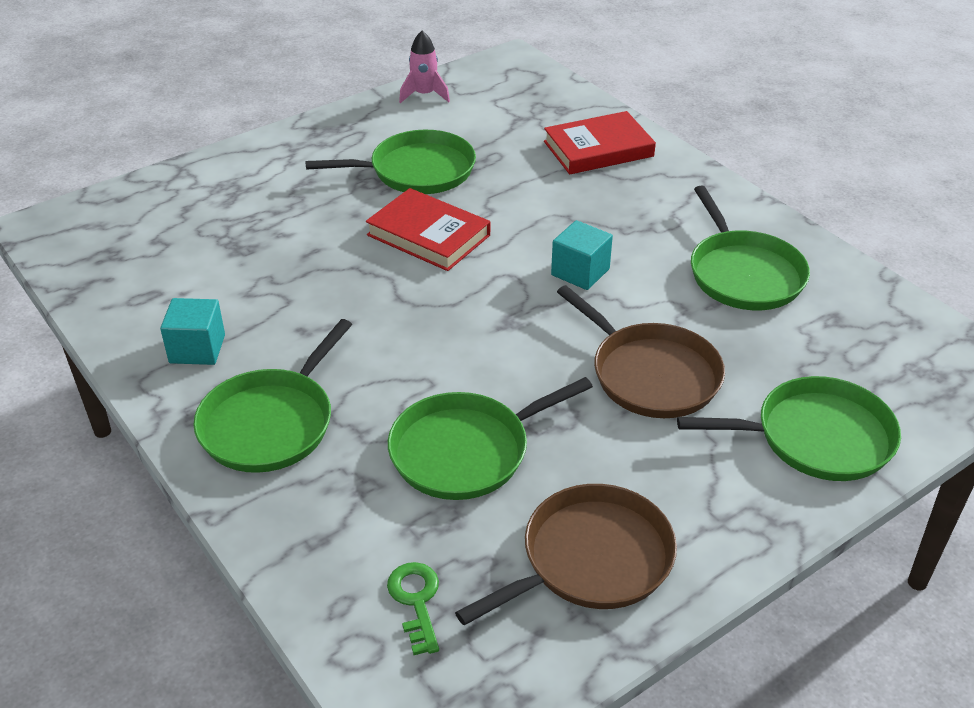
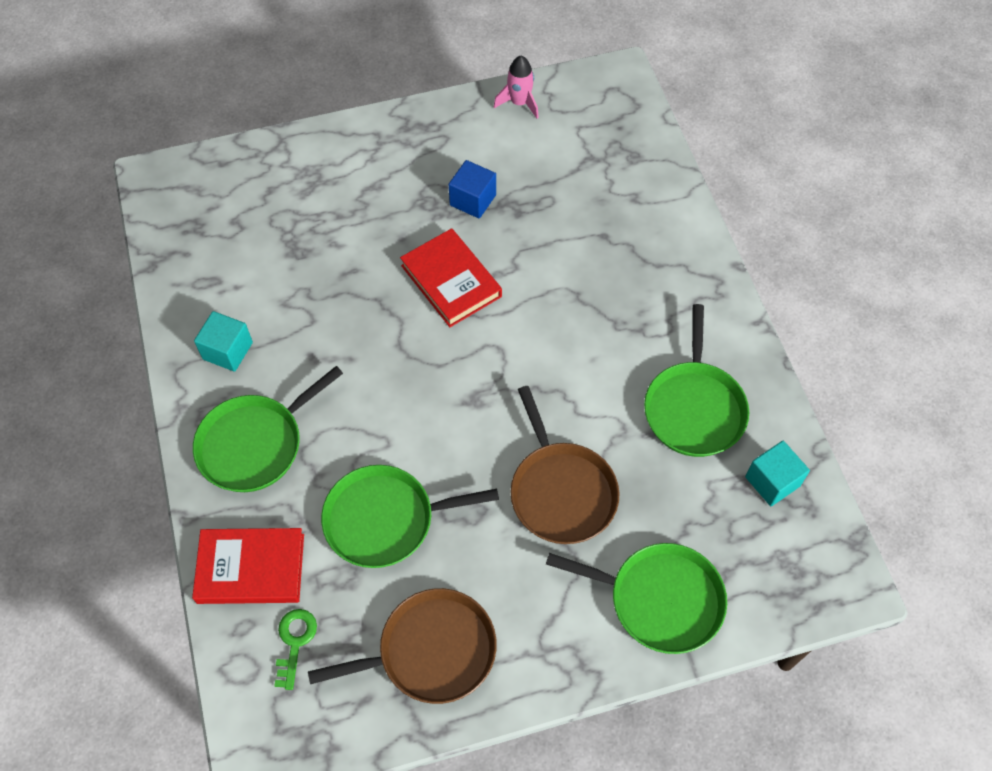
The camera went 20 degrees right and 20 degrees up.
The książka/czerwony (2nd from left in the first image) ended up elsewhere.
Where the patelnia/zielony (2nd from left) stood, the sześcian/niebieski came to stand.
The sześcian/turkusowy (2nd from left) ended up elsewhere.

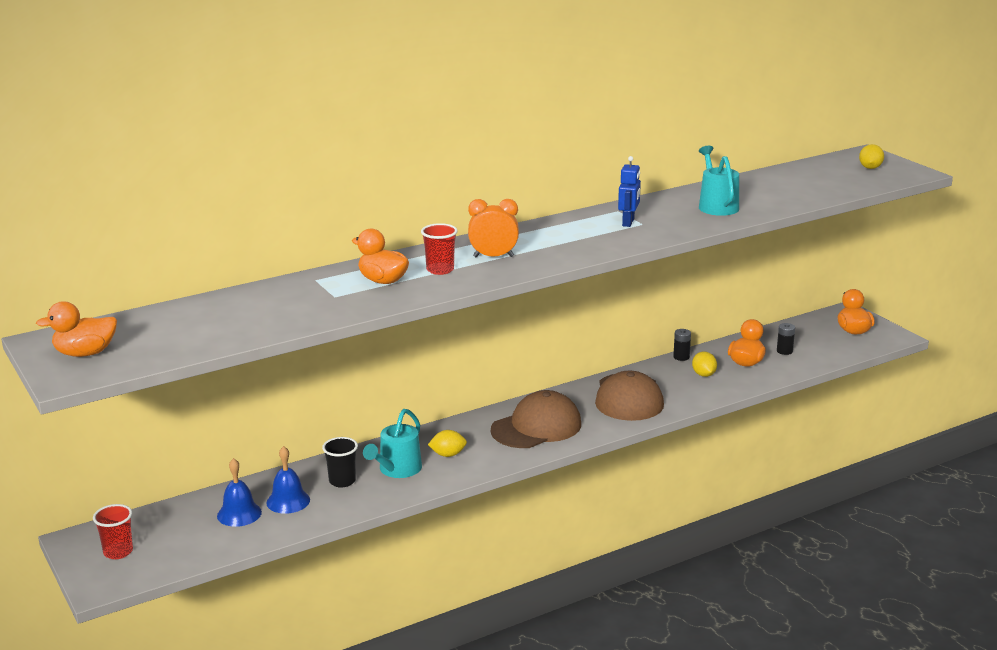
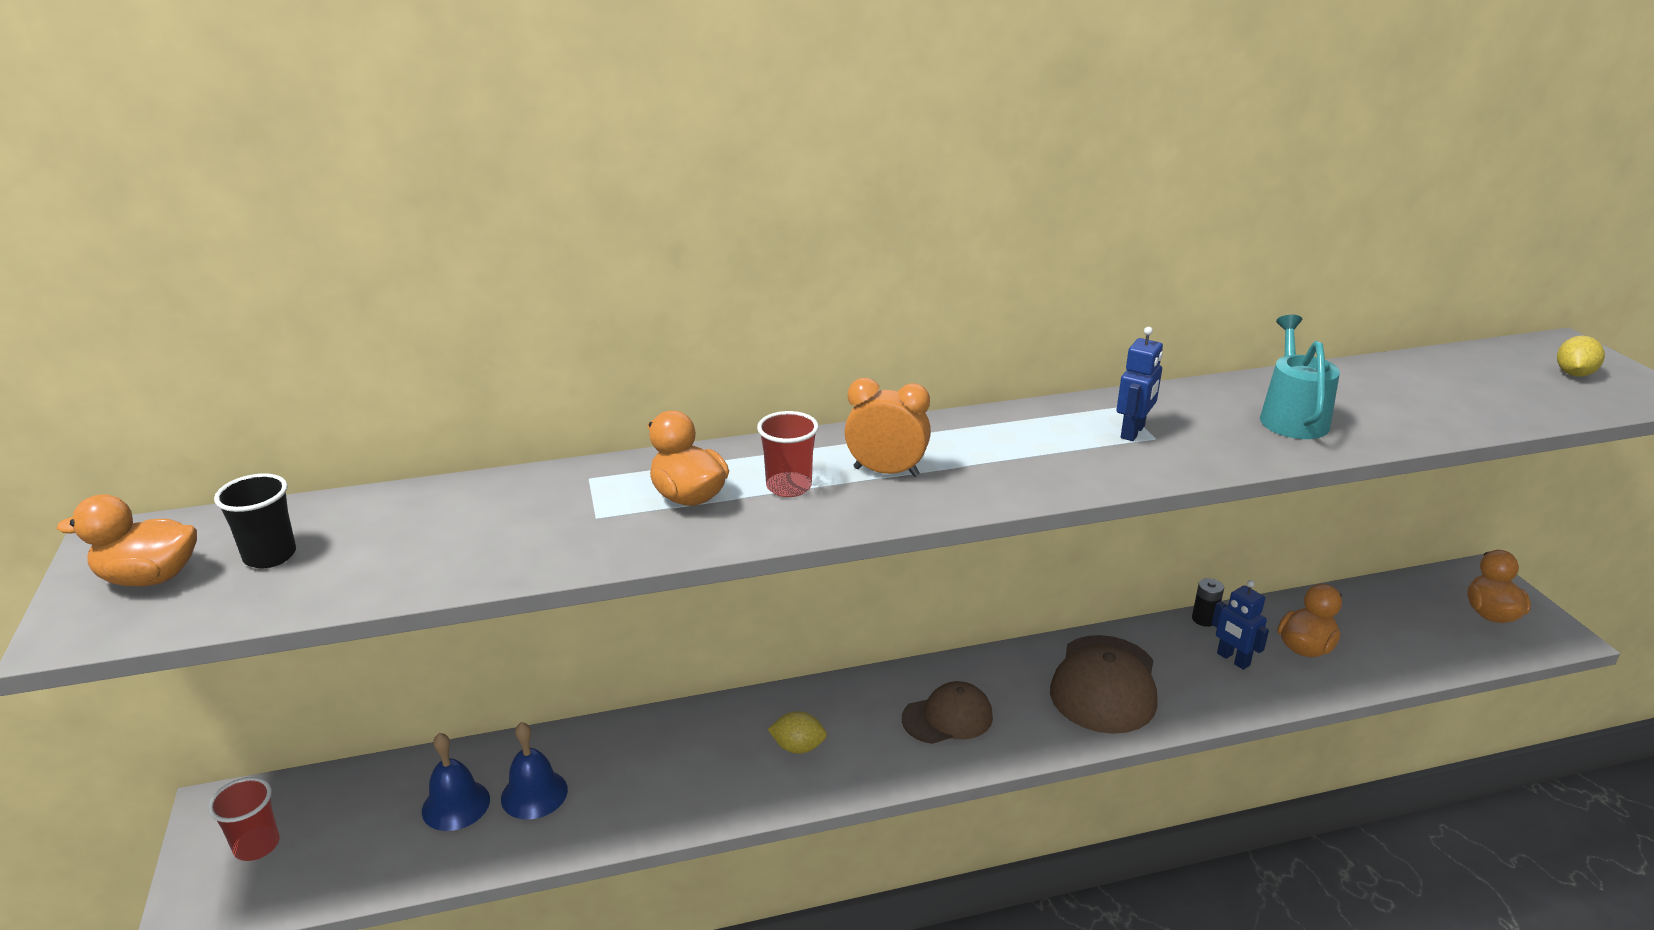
The camera went 15 degrees right and 5 degrees up.
The szklanka/czarny ended up elsewhere.
The size of the czapka/brązowy (1st from left) changed by a factor of 0.64.
Where the cytryna/żółty (2nd from left) stood, the robot/niebieski (2nd from left) came to stand.
The second view lost the konewka/turkusowy (1st from left).
The second view lost the bateria/czarny (2nd from left).

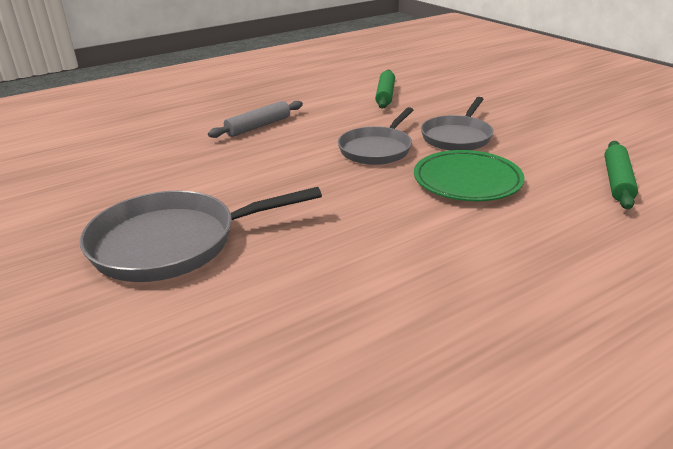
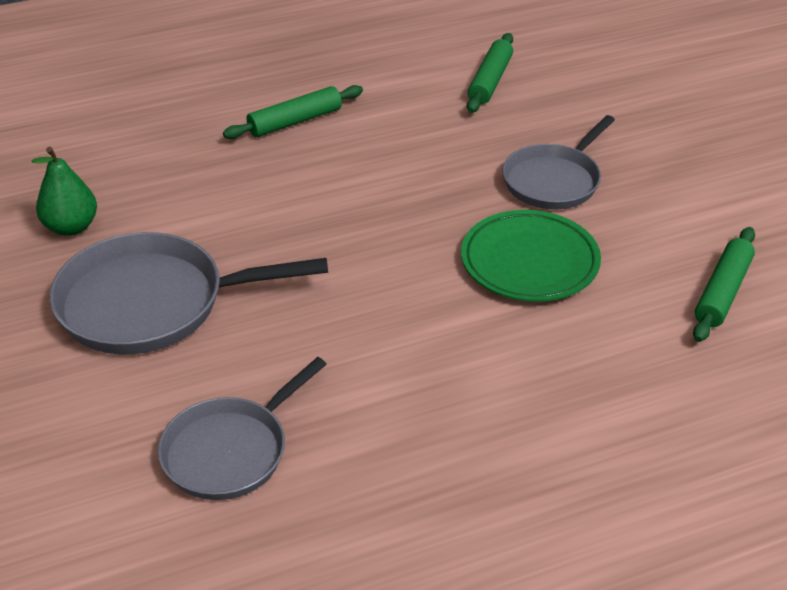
The camera went 10 degrees right and 10 degrees up.
The second view gained the gruszka/zielony.
The patelnia/szary (2nd from left) ended up elsewhere.
What was the wałek do ciasta/szary turned into the wałek do ciasta/zielony (1st from left).

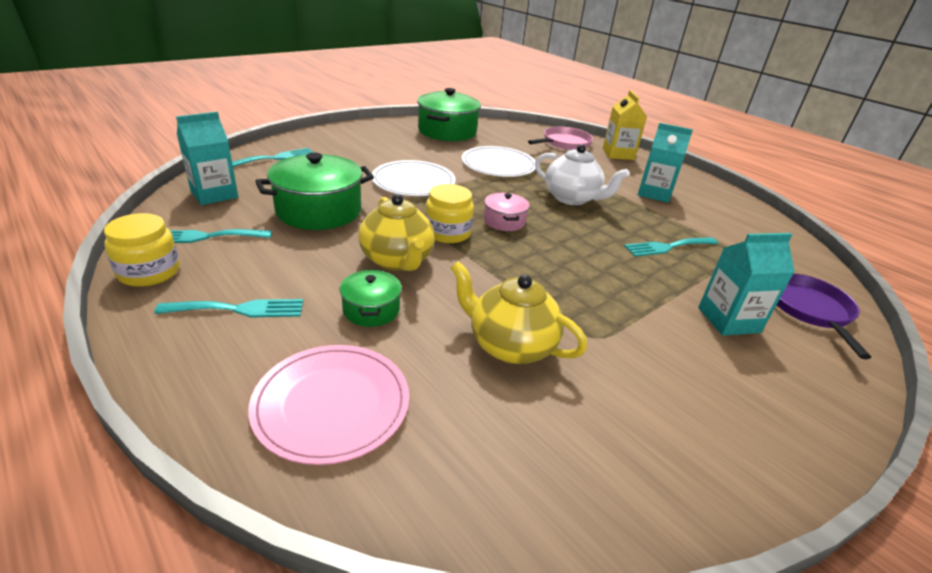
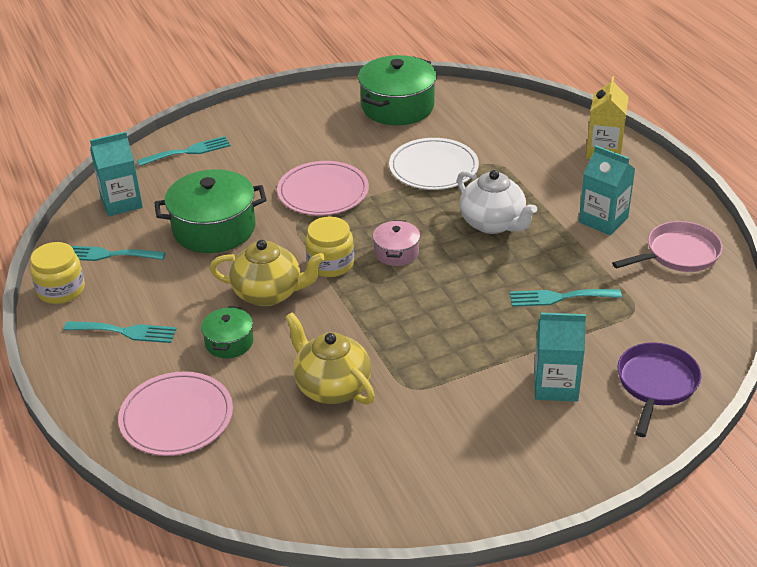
The camera went 20 degrees right and 5 degrees up.
The imbryk/żółty (1st from left) ended up facing another way, 75 degrees counterclockwise from before.
What was the talerz/biały (1st from left) turned into the talerz/różowy (2nd from left).
The patelnia/różowy ended up elsewhere.

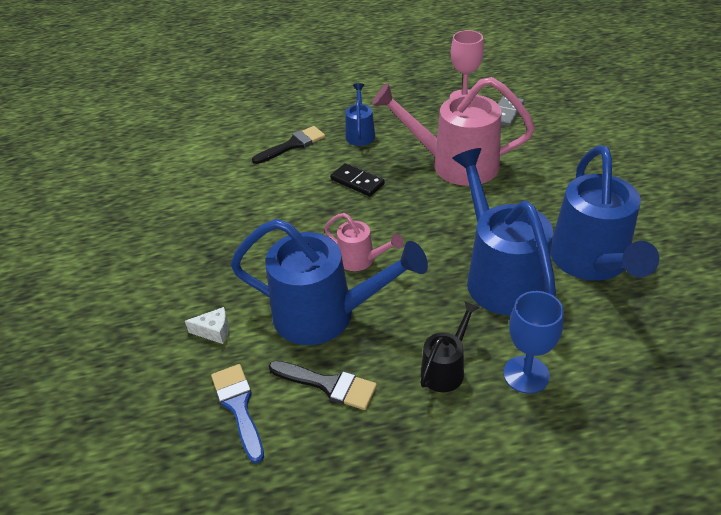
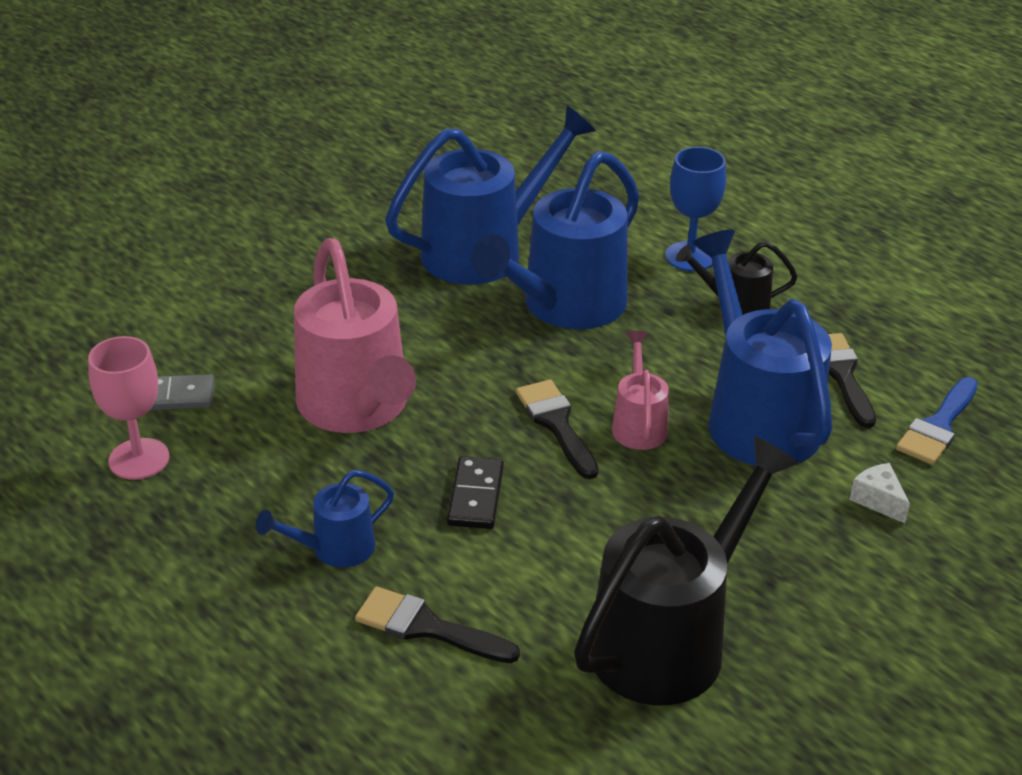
The camera went 125 degrees left and 5 degrees down.
The second view gained the pędzel/czarny (2nd from left).
The second view gained the konewka/czarny (1st from left).

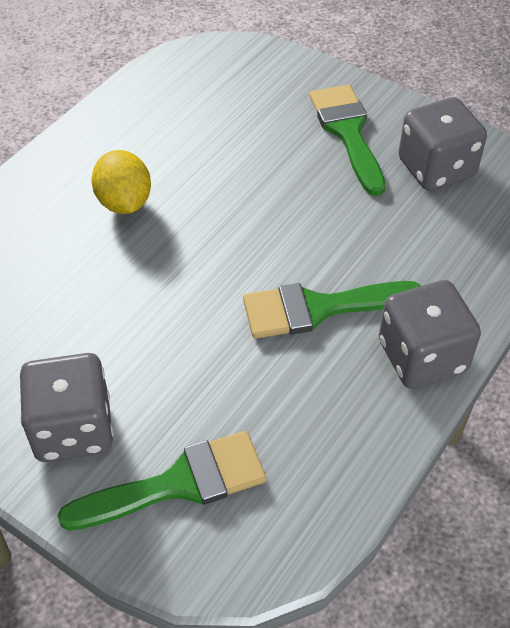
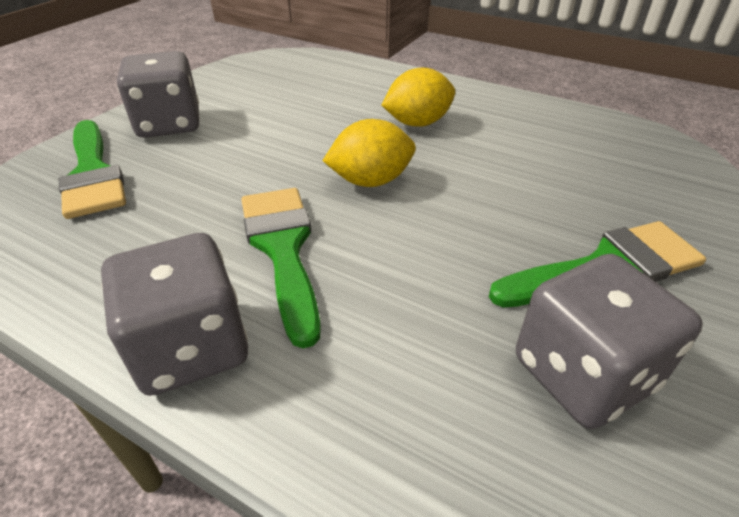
The camera went 85 degrees right and 10 degrees down.
The second view gained the cytryna/żółty (1st from left).

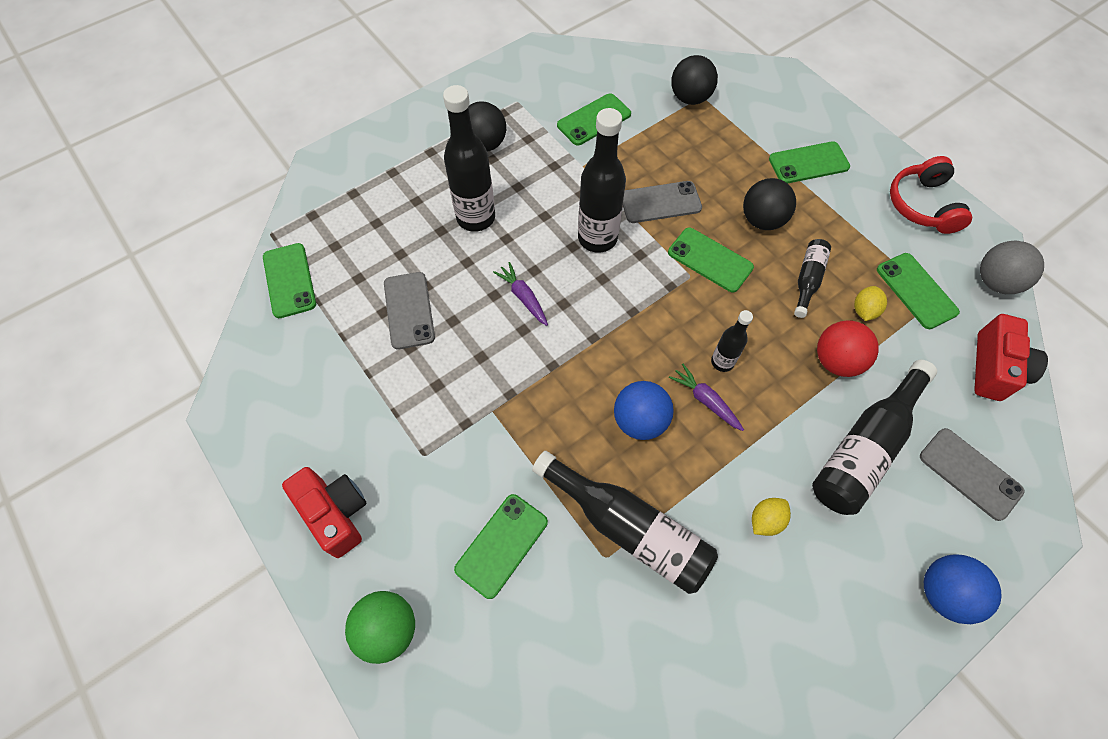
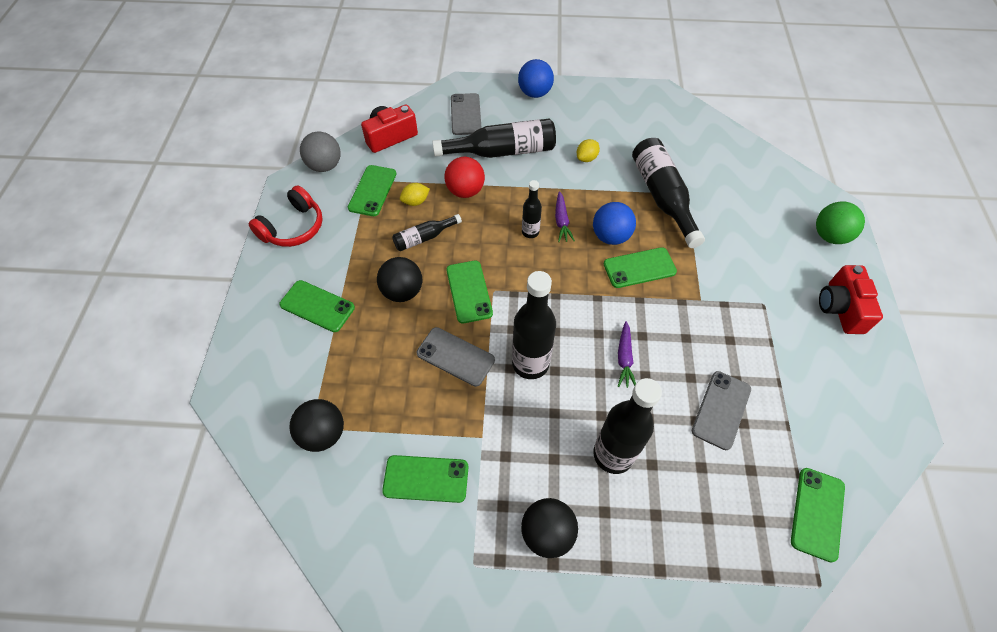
The camera went 140 degrees left and 5 degrees down.
The cytryna/żółty (1st from left in the first image) ended up facing another way, 45 degrees counterclockwise from before.
The telefon/zielony (2nd from left in the first image) ended up elsewhere.

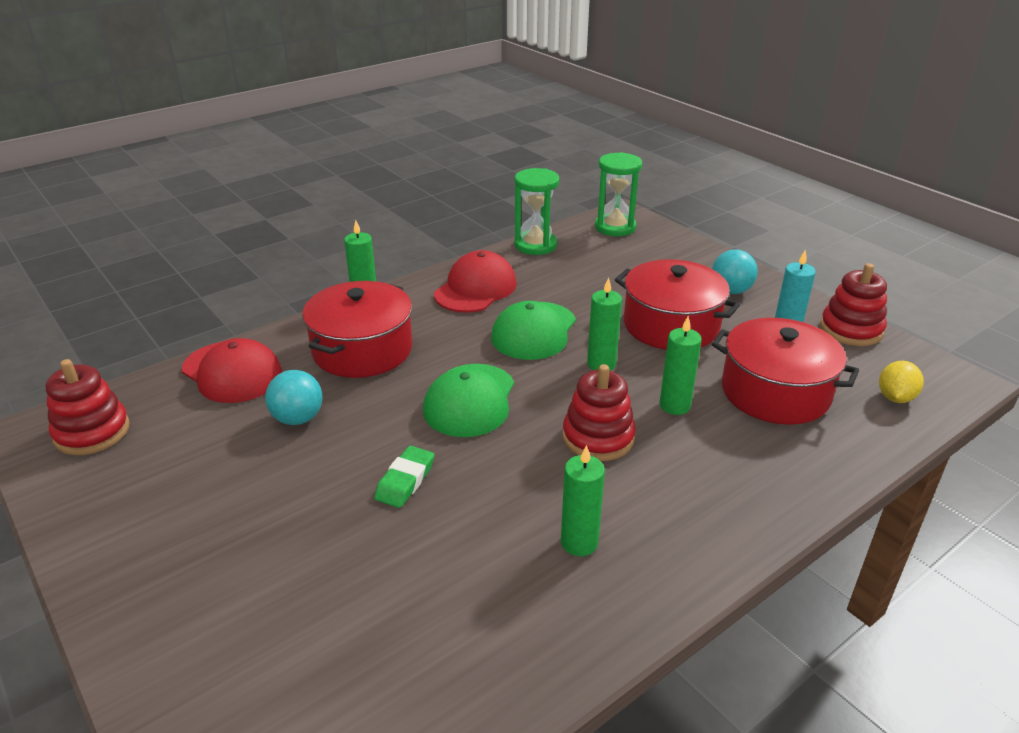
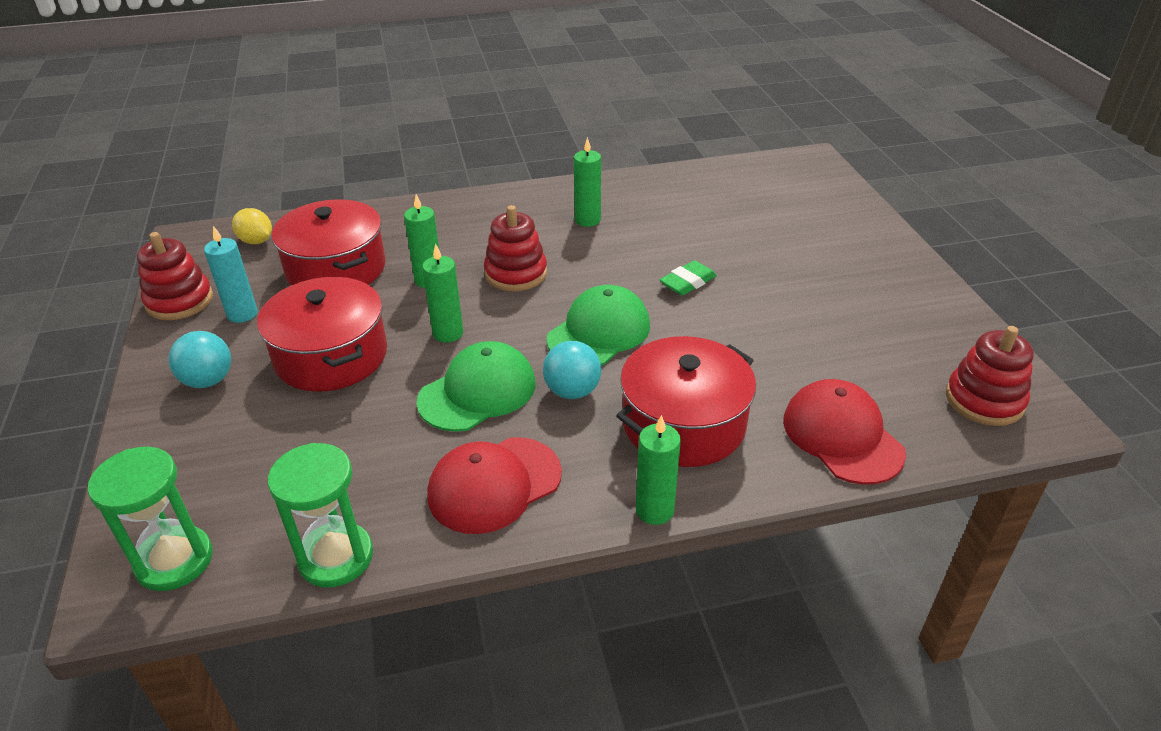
The camera went 155 degrees left and 5 degrees up.
The cytryna/żółty ended up facing another way, 75 degrees clockwise from before.
The piłka/turkusowy (1st from left in the first image) ended up elsewhere.

